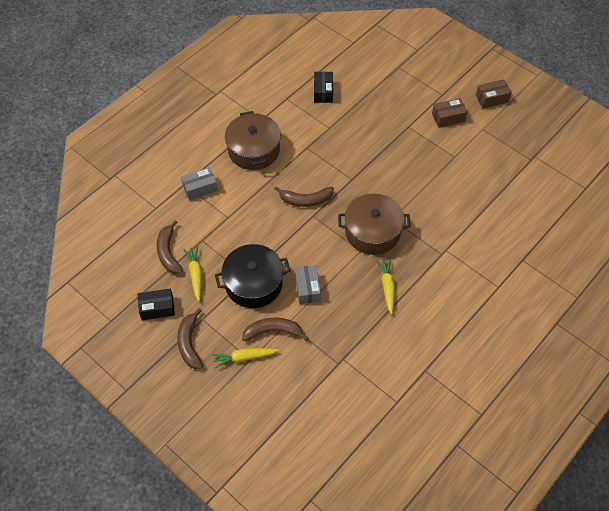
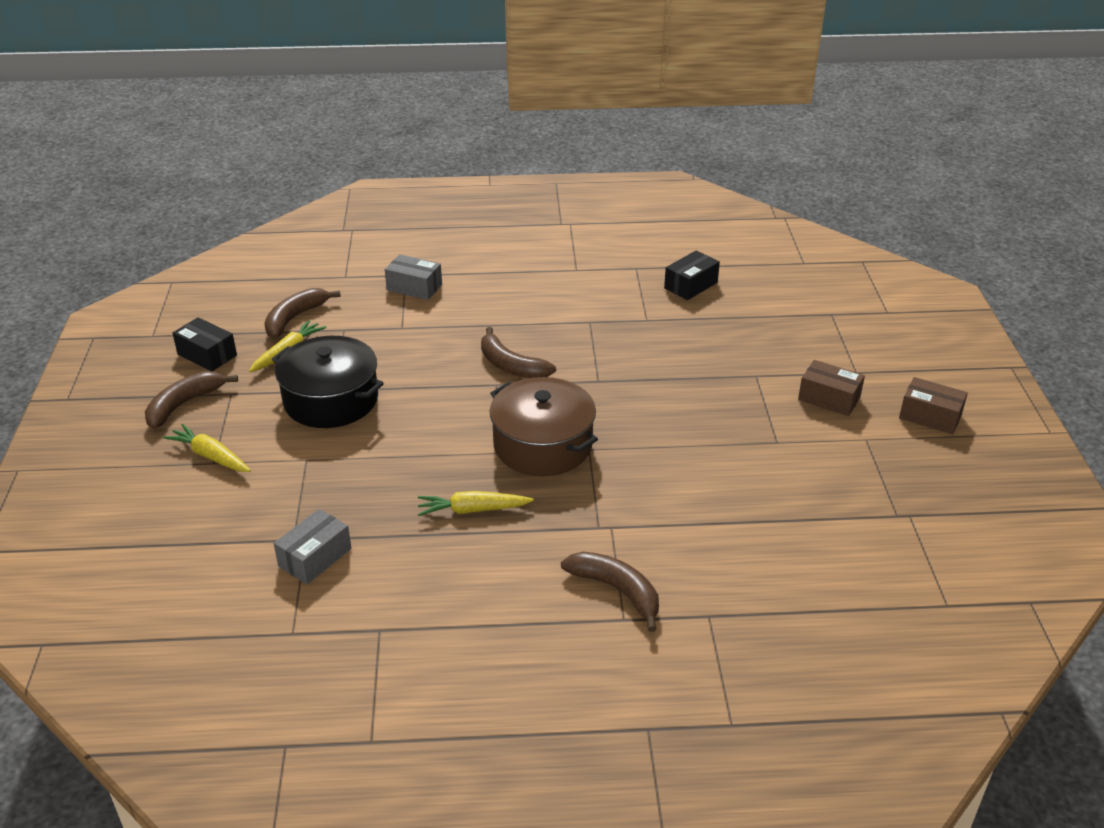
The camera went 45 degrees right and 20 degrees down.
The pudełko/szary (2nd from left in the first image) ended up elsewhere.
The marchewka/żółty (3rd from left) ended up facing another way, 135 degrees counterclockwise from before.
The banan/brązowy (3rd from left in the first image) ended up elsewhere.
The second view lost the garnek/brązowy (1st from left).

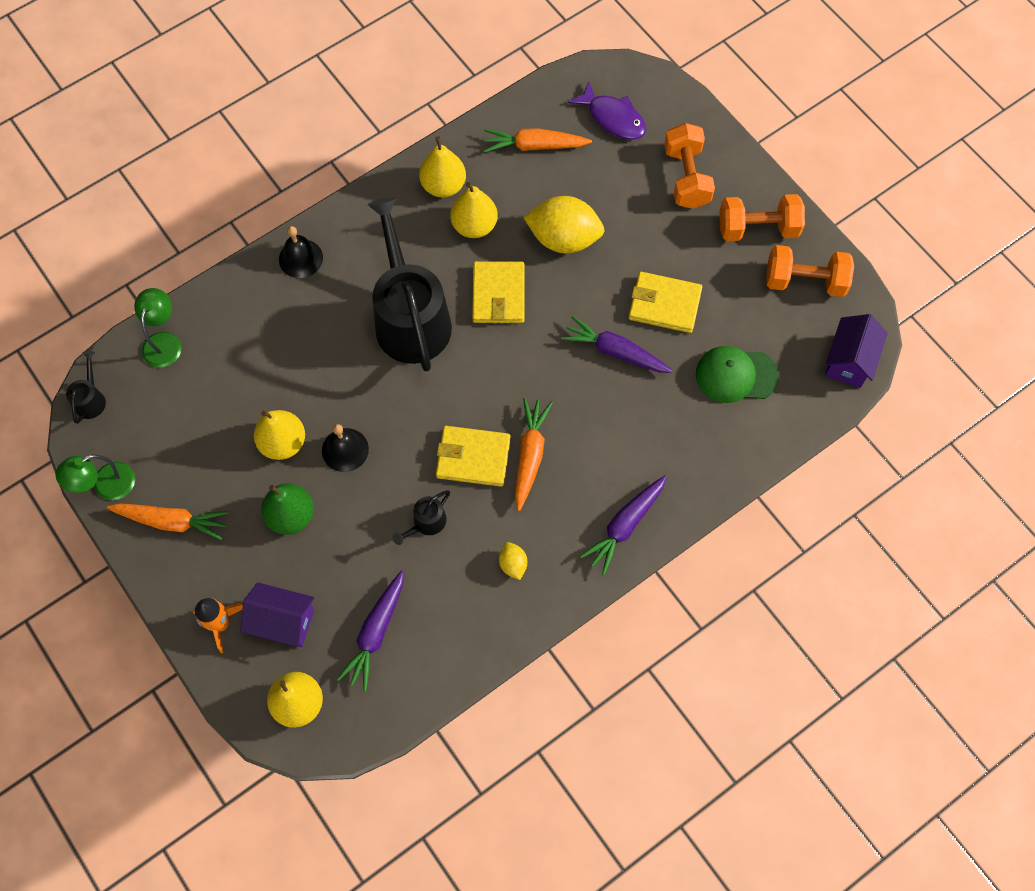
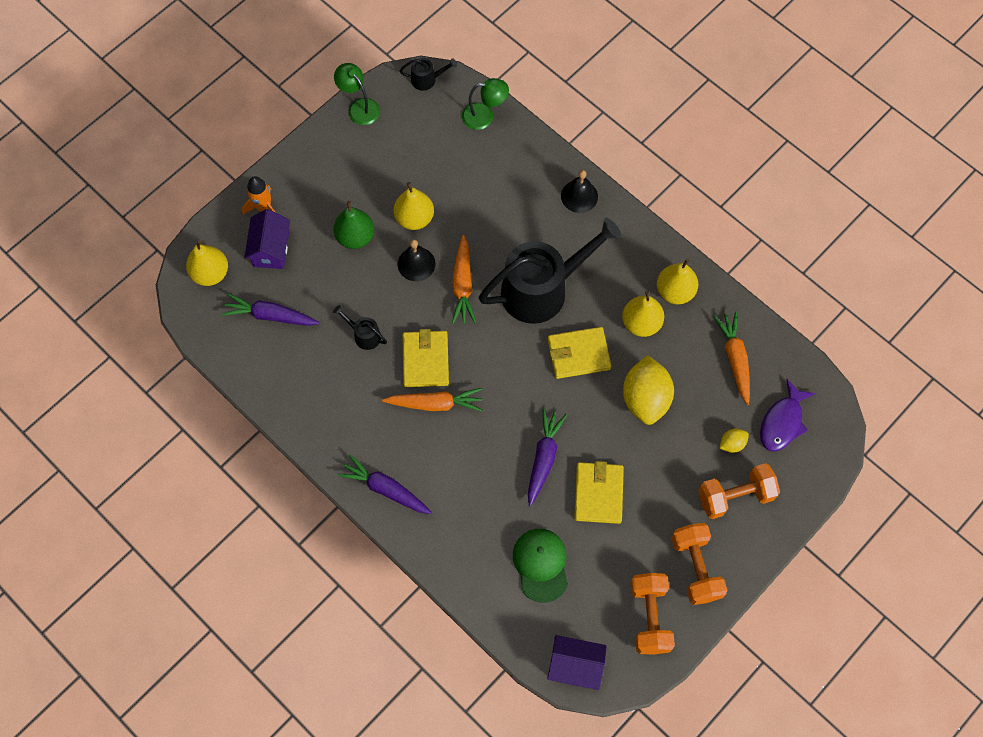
The camera went 80 degrees right and 0 degrees up.
The marchewka/pomarańczowy (1st from left in the first image) ended up elsewhere.
The cytryna/żółty (1st from left in the first image) ended up elsewhere.

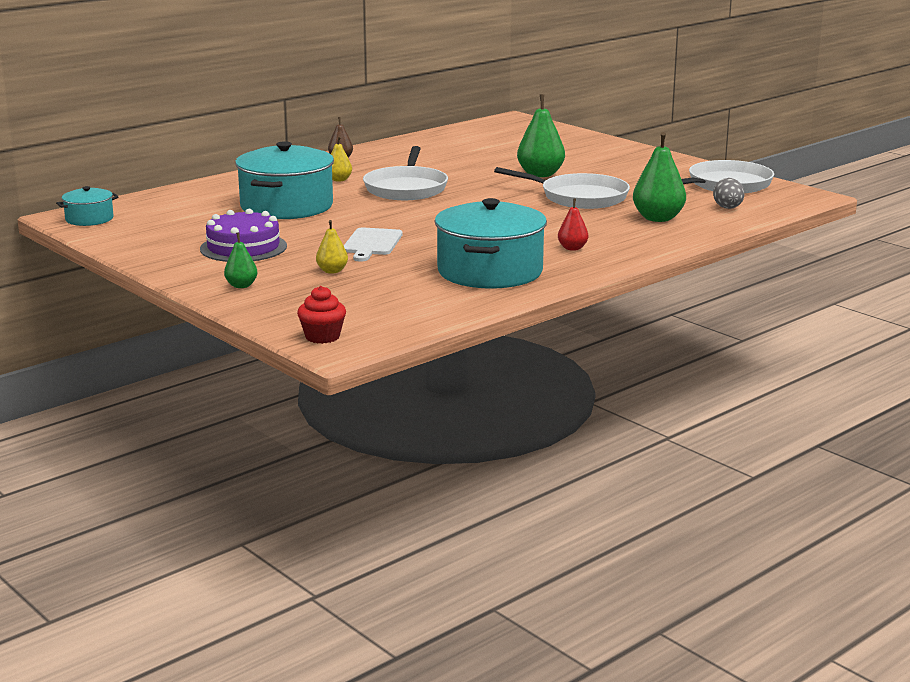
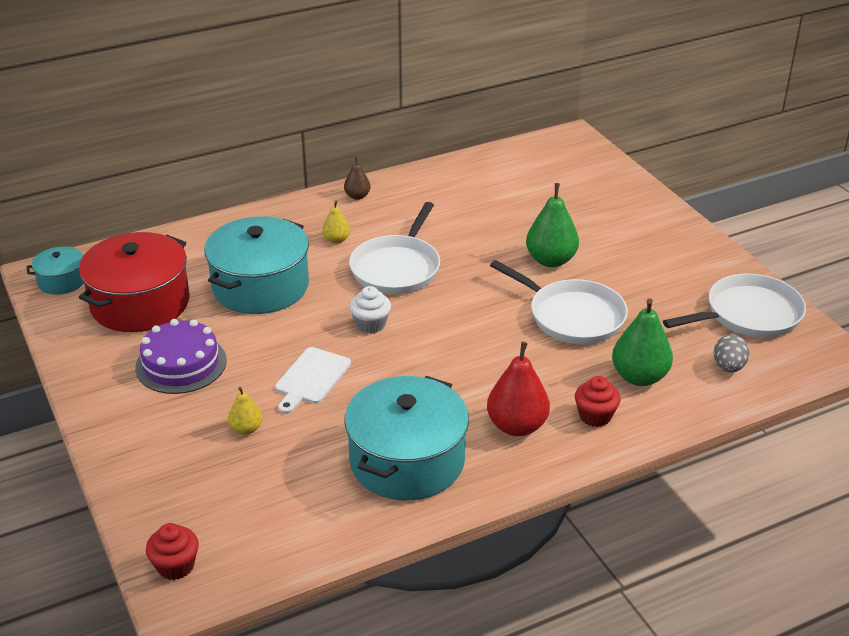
The camera went 15 degrees right and 15 degrees up.
The second view gained the garnek/czerwony.
The second view gained the muffinka/biały.
The size of the gruszka/czerwony changed by a factor of 1.83.
The second view gained the muffinka/czerwony (2nd from left).
The second view lost the gruszka/zielony (1st from left).

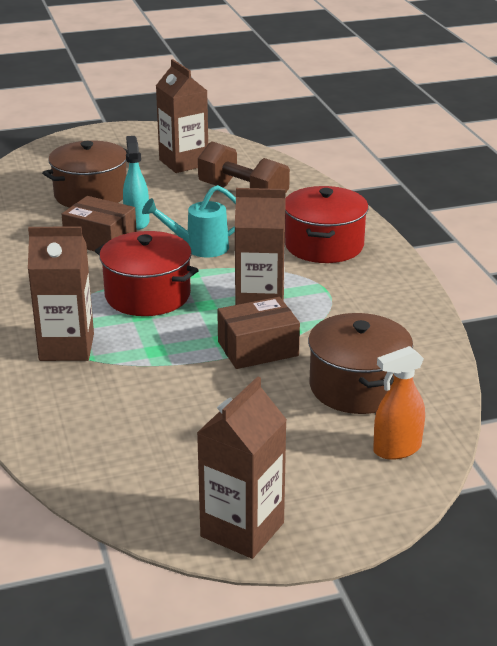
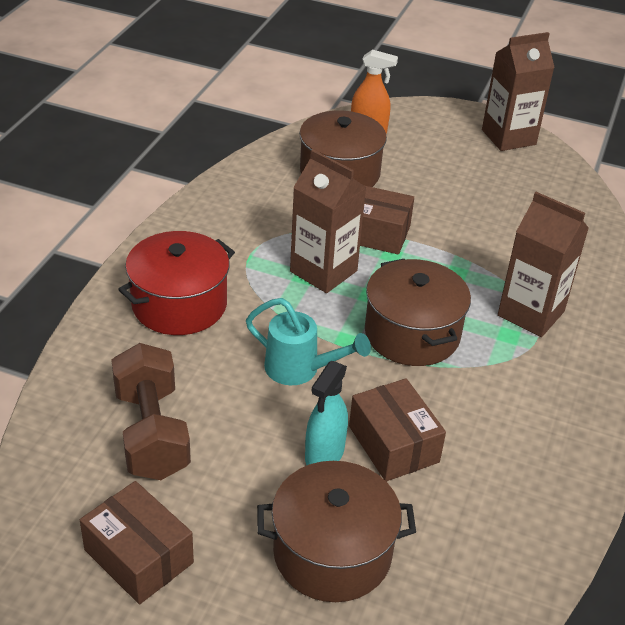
The camera went 145 degrees left and 10 degrees up.
Where the karton mleka/brązowy (2nd from left) stood, the pudełko/brązowy (1st from left) came to stand.
What was the garnek/czerwony (1st from left) turned into the garnek/brązowy (3rd from left).

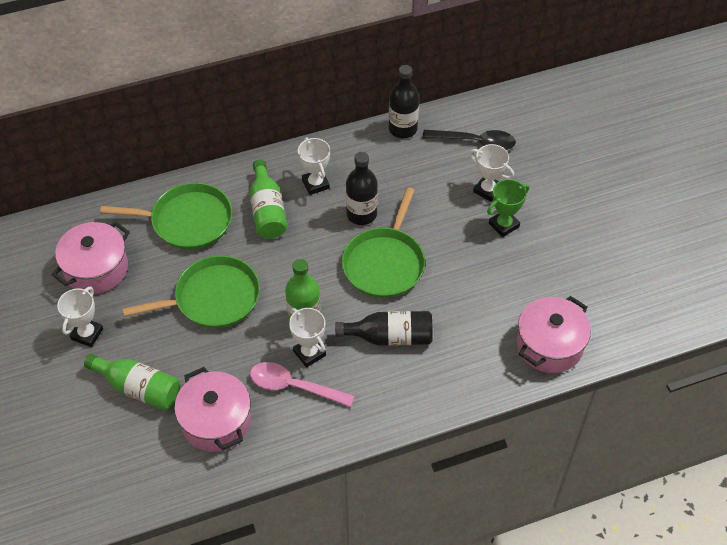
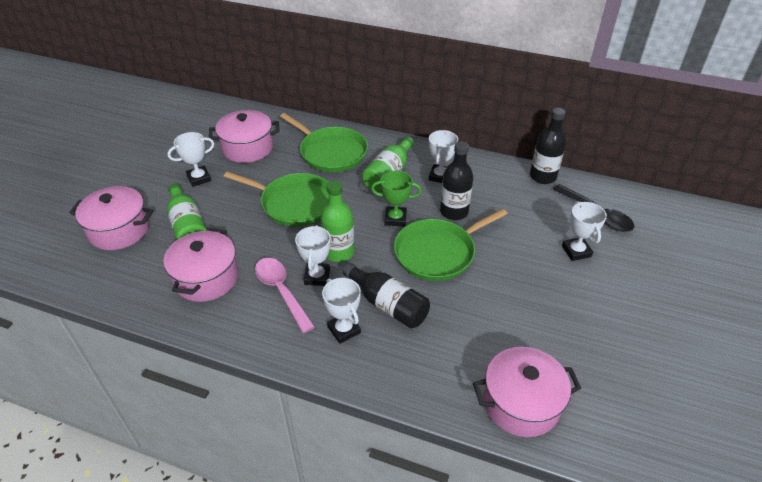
The camera went 40 degrees right and 10 degrees down.
The second view gained the garnek/różowy (1st from left).
The second view gained the puchar/biały (3rd from left).
The puchar/zielony ended up elsewhere.

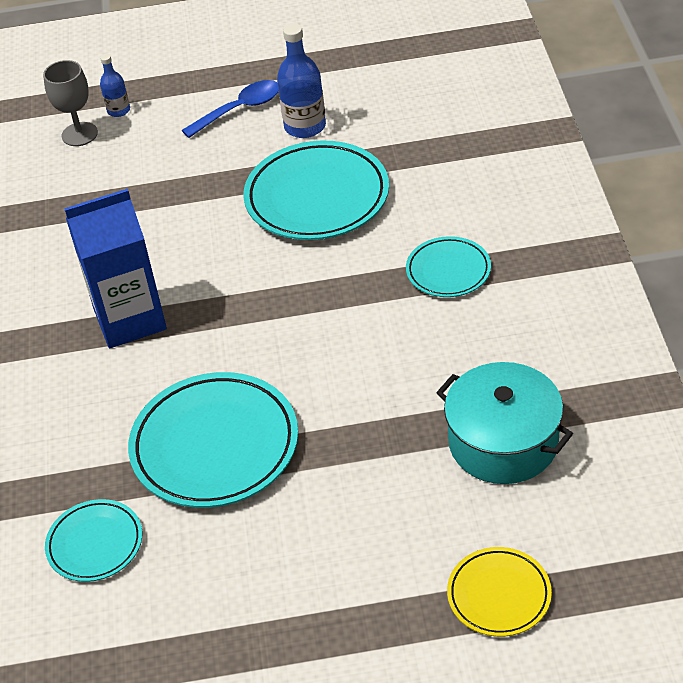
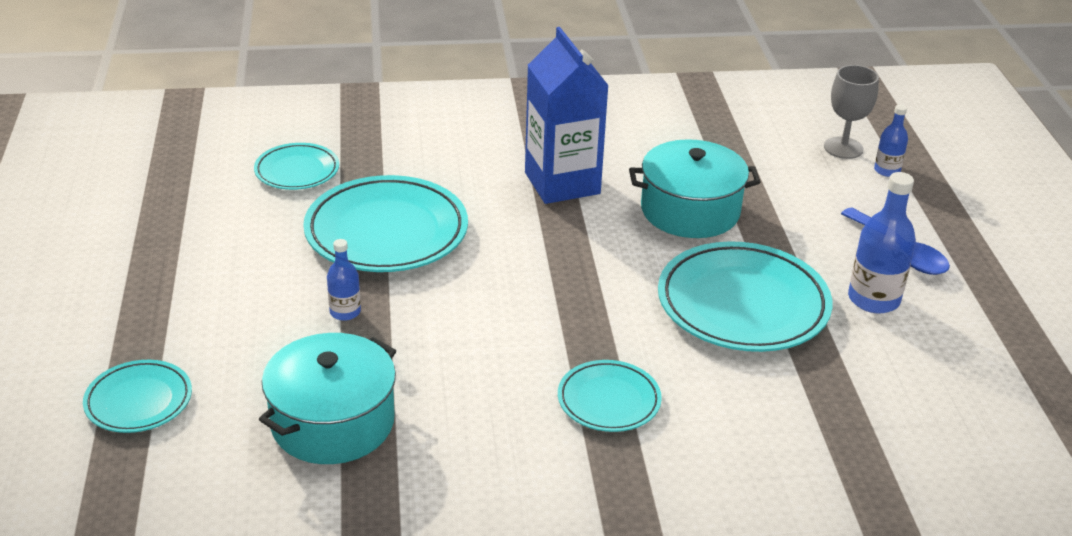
The camera went 85 degrees right and 10 degrees down.
What was the talerz/żółty turned into the talerz/turkusowy (1st from left).
The second view gained the butelka/niebieski (1st from left).
The second view gained the garnek/turkusowy (2nd from left).

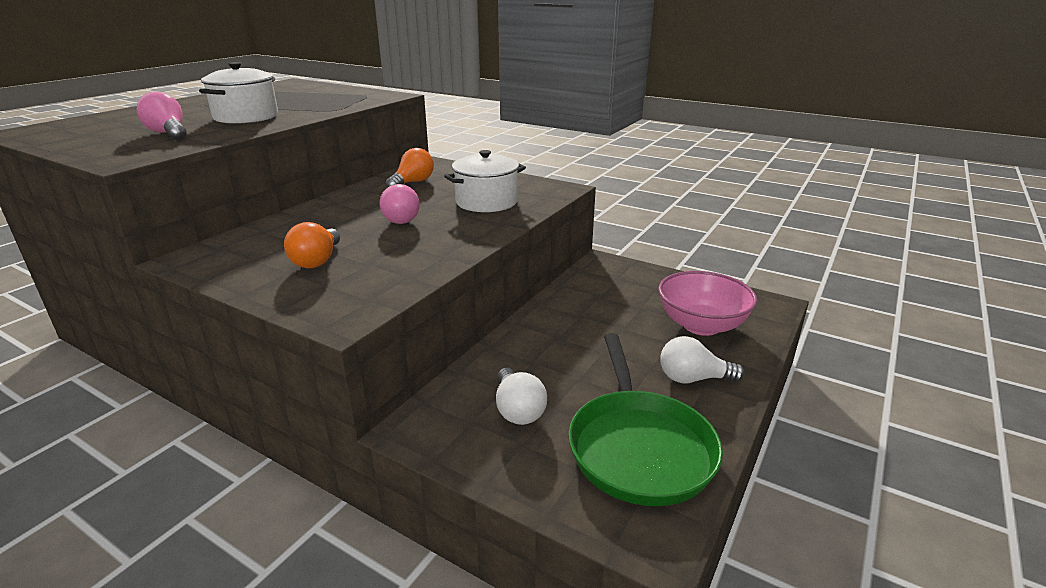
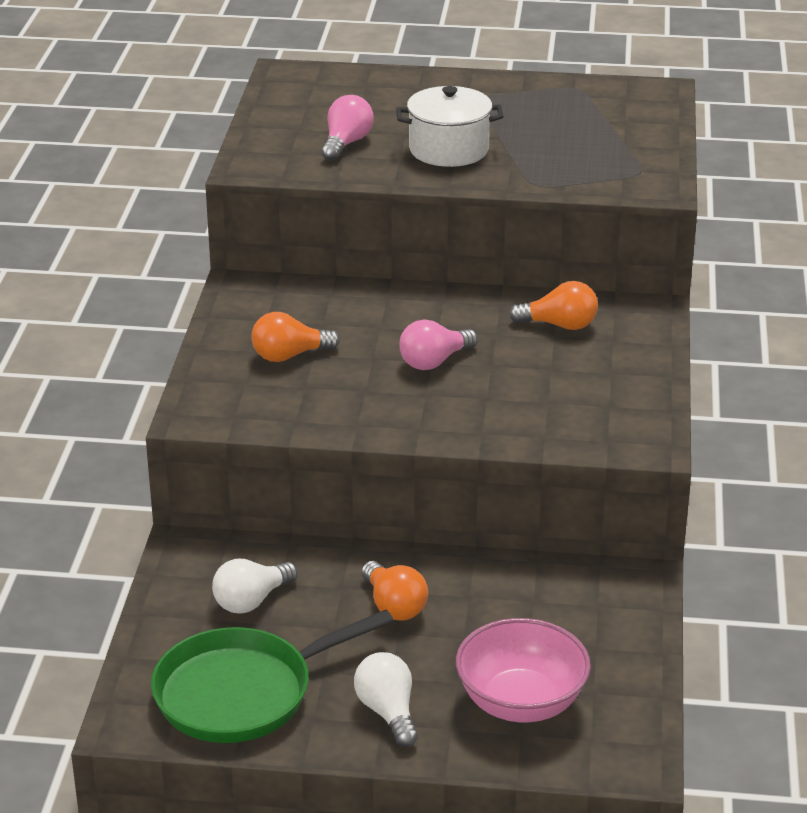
The camera went 65 degrees right and 5 degrees up.
The second view gained the żarówka/pomarańczowy (2nd from left).
The second view lost the garnek/biały (2nd from left).

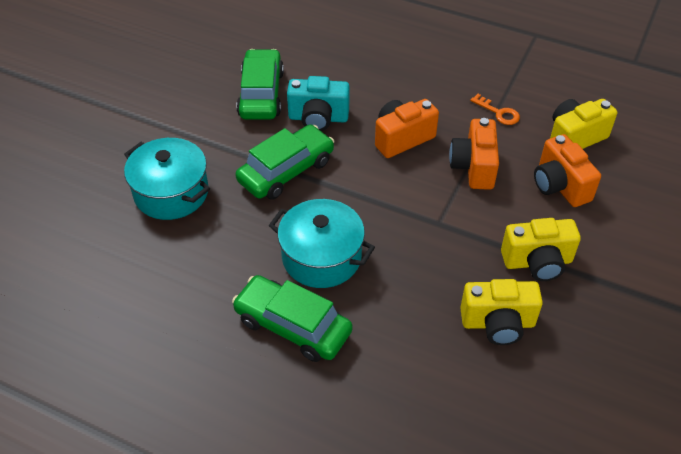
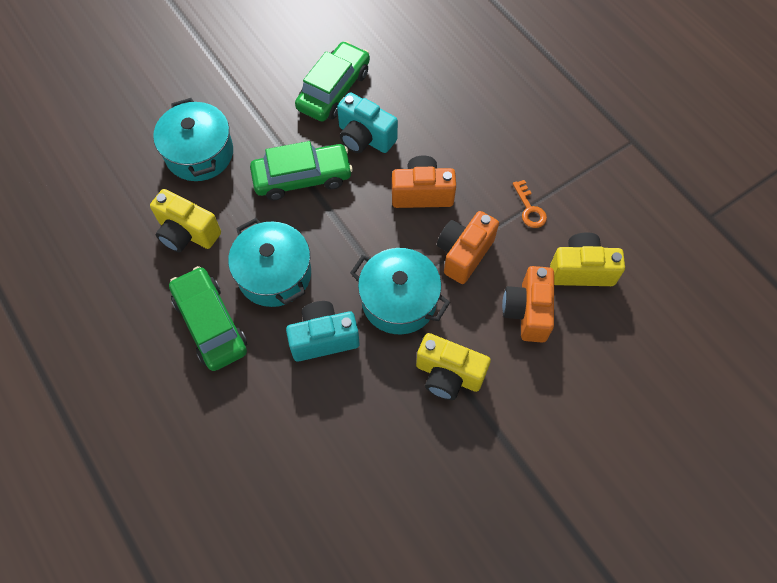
The camera went 30 degrees right and 15 degrees up.
The aparat fotograficzny/żółty (1st from left) ended up elsewhere.
The second view gained the aparat fotograficzny/turkusowy (1st from left).
The second view gained the garnek/turkusowy (3rd from left).

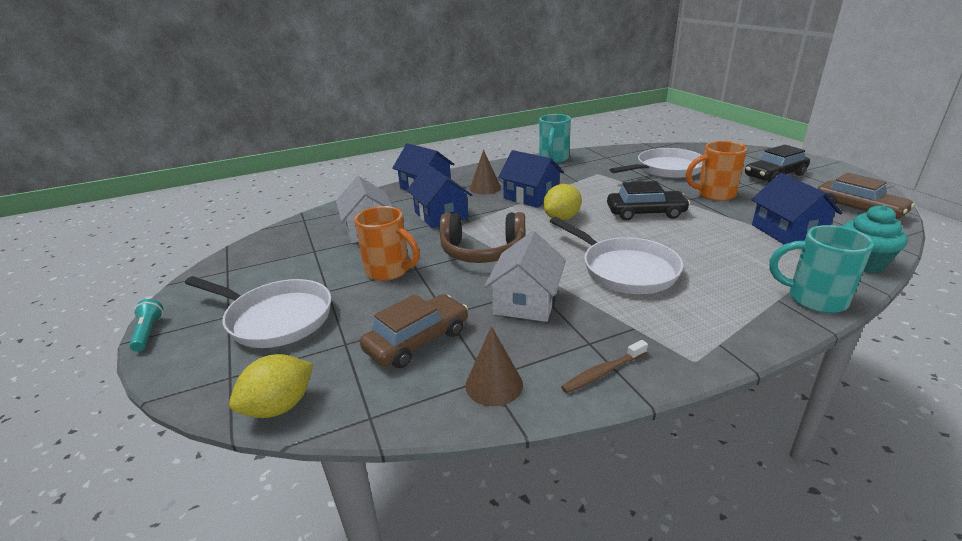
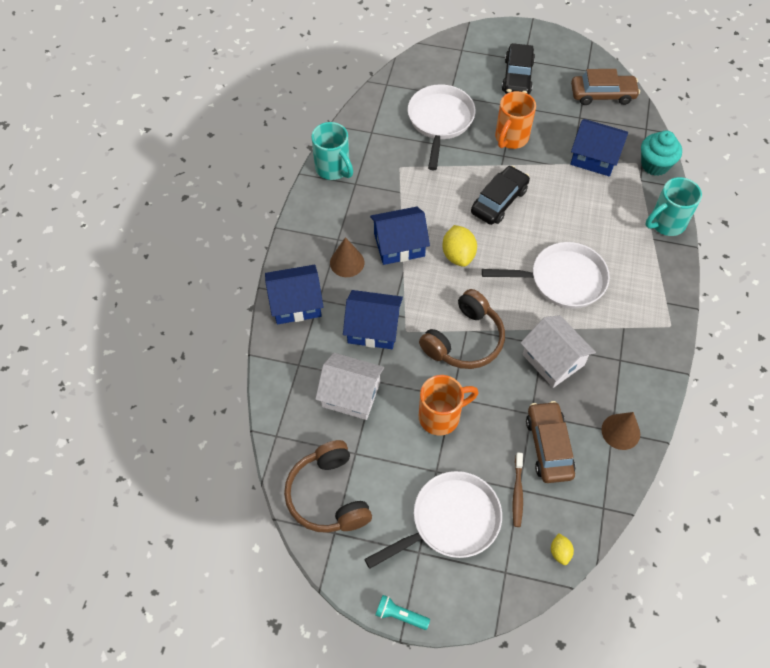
The camera went 55 degrees left and 30 degrees up.
The second view gained the słuchawki/brązowy (1st from left).
The szczoteczka do zębów/brązowy ended up elsewhere.
The size of the cytryna/żółty (1st from left in the first image) changed by a factor of 0.54.

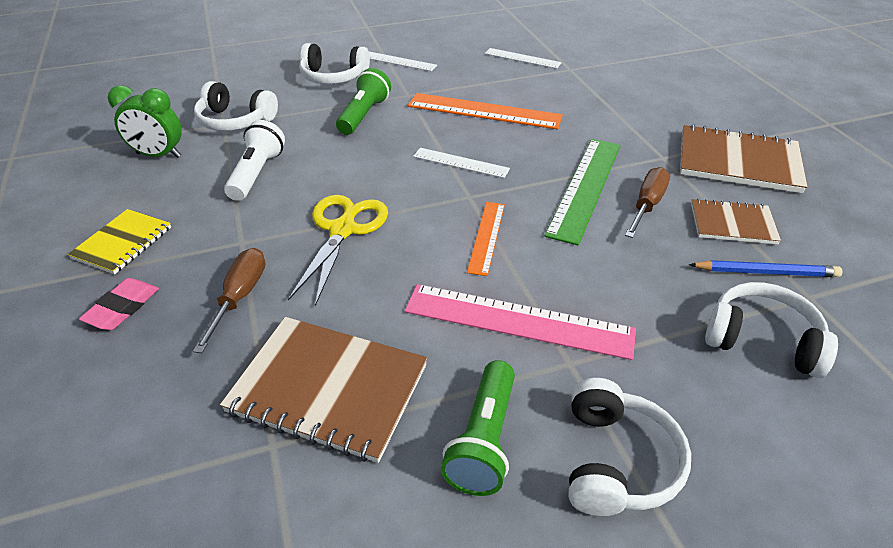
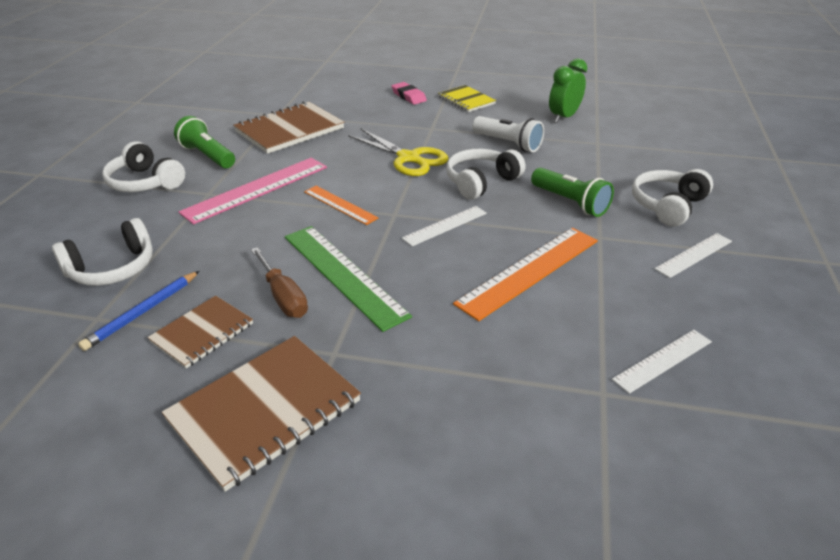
The camera went 120 degrees right and 5 degrees down.
The słuchawki/biały (1st from left in the first image) ended up elsewhere.
The second view lost the śrubokręt/brązowy (1st from left).

